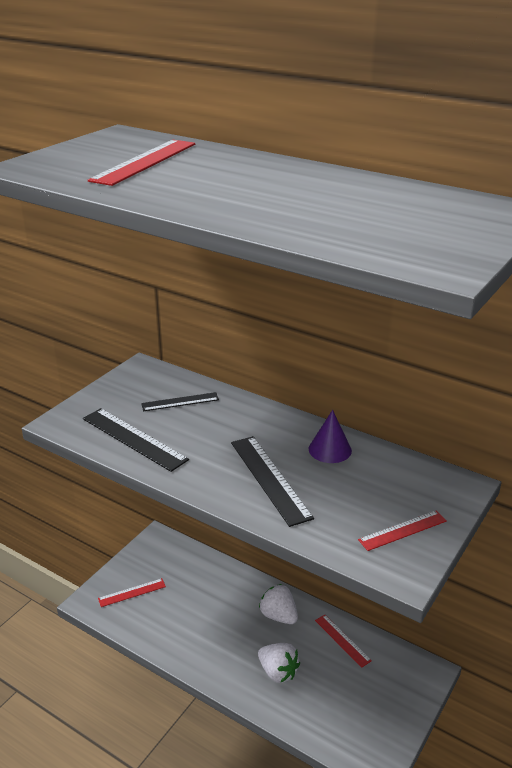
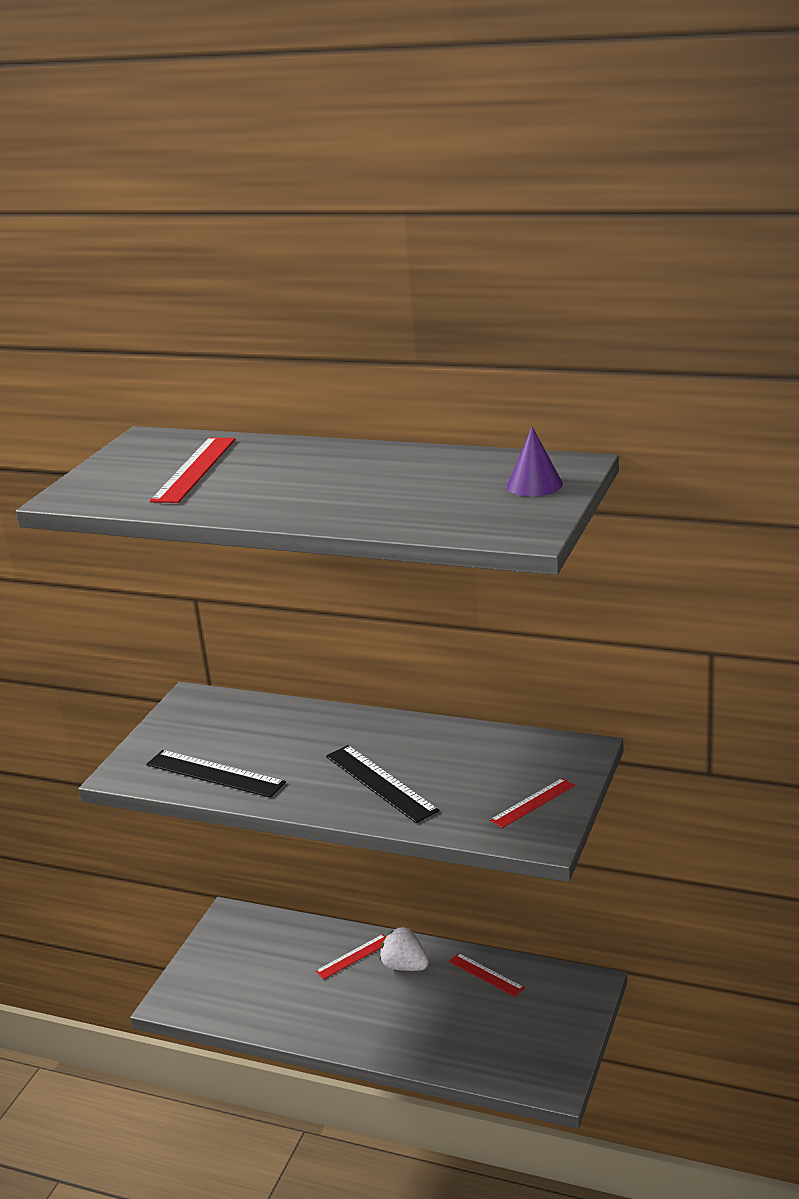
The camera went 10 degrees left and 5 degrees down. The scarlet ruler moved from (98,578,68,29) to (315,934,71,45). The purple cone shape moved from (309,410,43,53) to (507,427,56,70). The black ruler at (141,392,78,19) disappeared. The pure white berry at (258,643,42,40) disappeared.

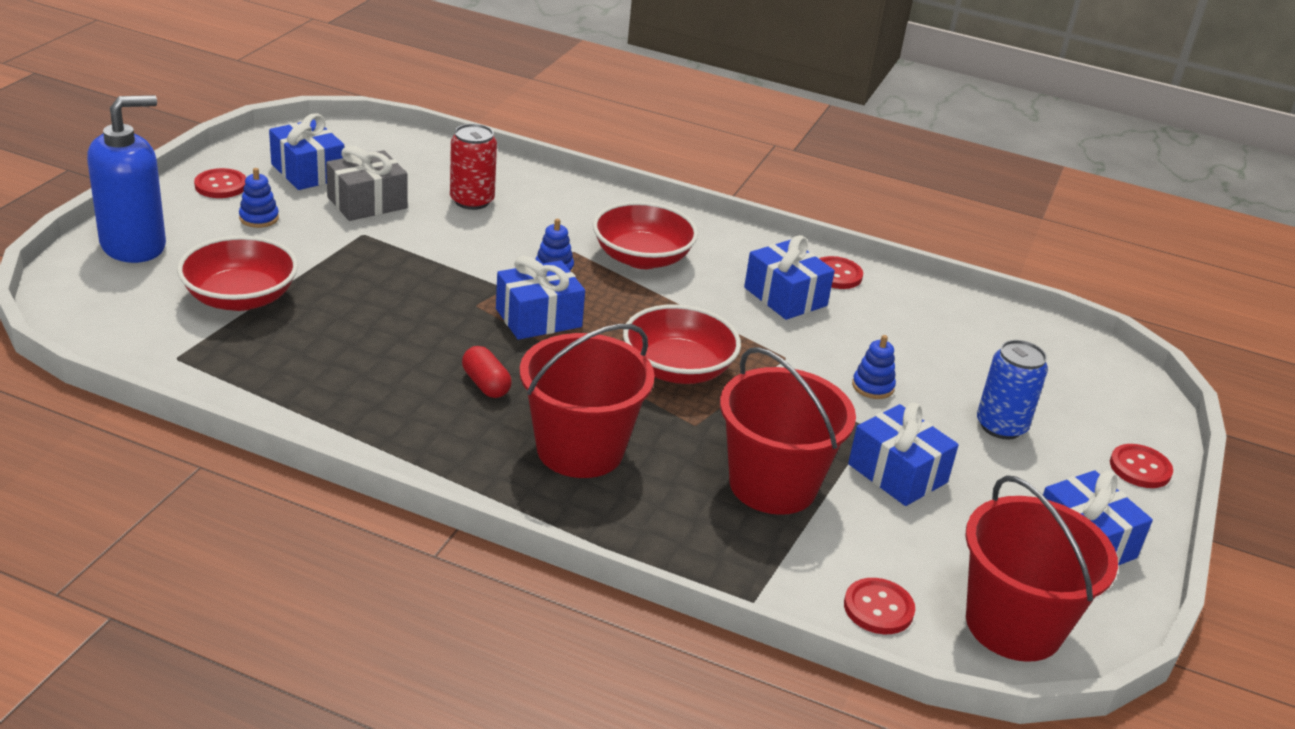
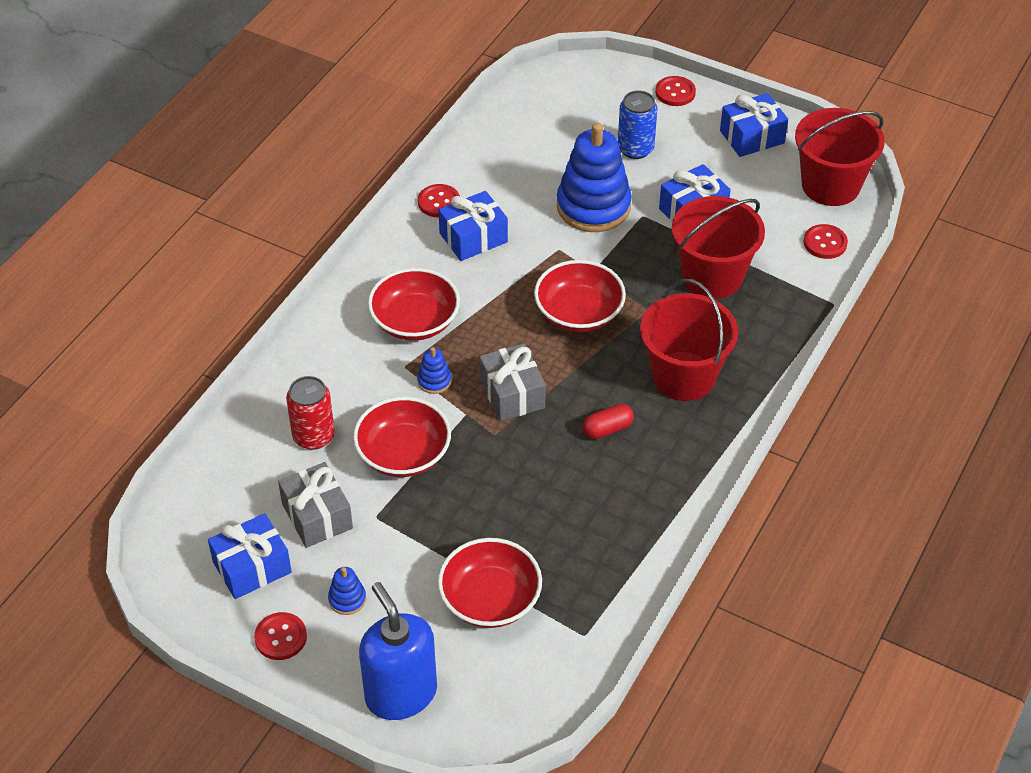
The camera went 80 degrees left and 15 degrees up. The scarlet bowl at (353,397,98,80) appeared. The cobalt gift at (496,256,89,84) became the ash-grey gift at (479,343,67,78). The cobalt stacking rings at (852,335,44,64) changed to 2.38 times the size.

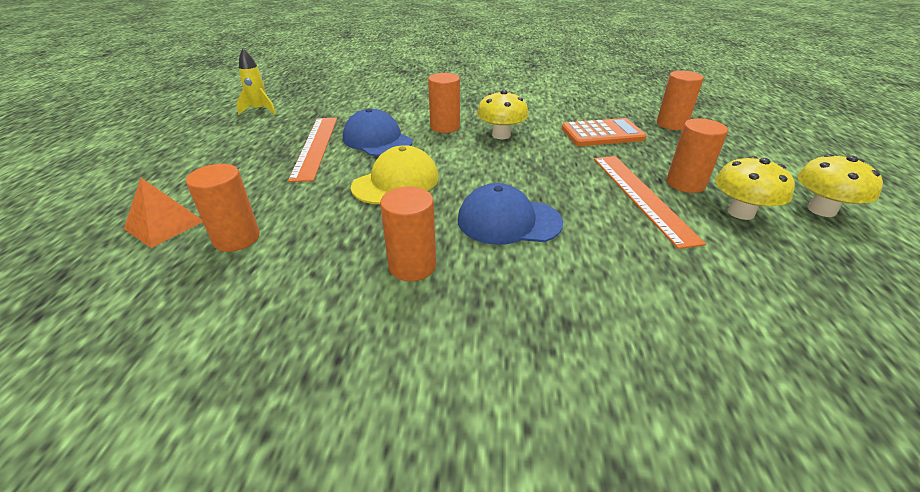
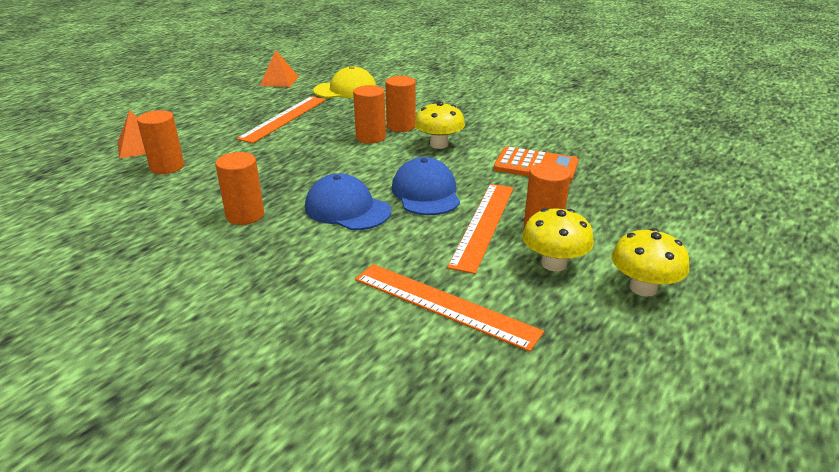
The camera went 30 degrees right and 5 degrees down. The golden spaceship at (237,48,39,67) was replaced by the bright orange solid pyramid at (260,50,39,37). The golden cap moved from (351,145,88,59) to (313,66,63,32). The bright orange cylinder shape moved from (657,71,46,59) to (353,85,33,59). The bright orange ruler at (355,264,189,88) appeared. The cobalt cap moved from (343,108,69,48) to (392,157,68,58).

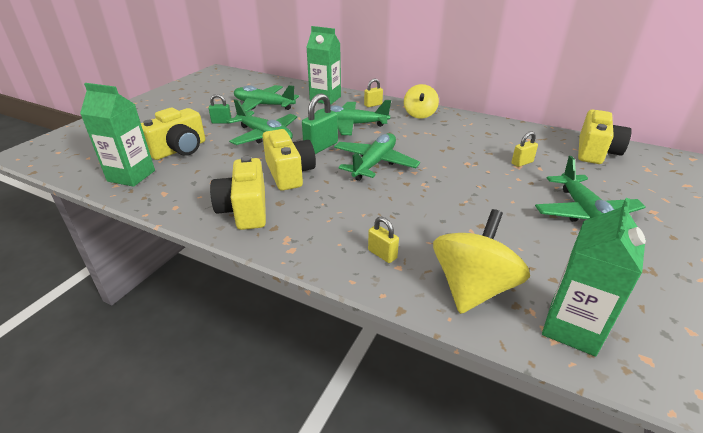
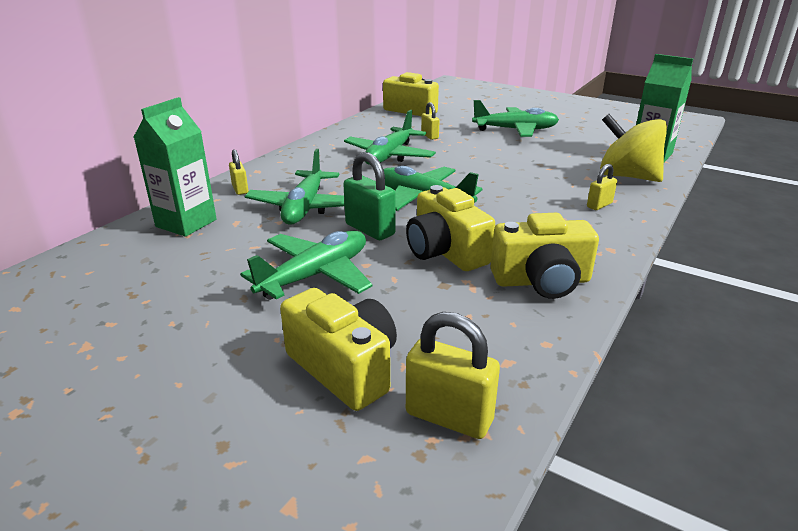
The camera went 85 degrees left and 5 degrees down. The leaf-green toy plane moved from (234,85,65,27) to (344,110,92,55). The golden camera at (262,129,54,62) turned 105 degrees counterclockwise. The leaf-green juice carton at (80,83,75,104) was replaced by the golden padlock at (406,312,94,127). The leaf-green padlock at (208,94,23,30) disappeared. The golden toy top at (404,84,35,35) disappeared.

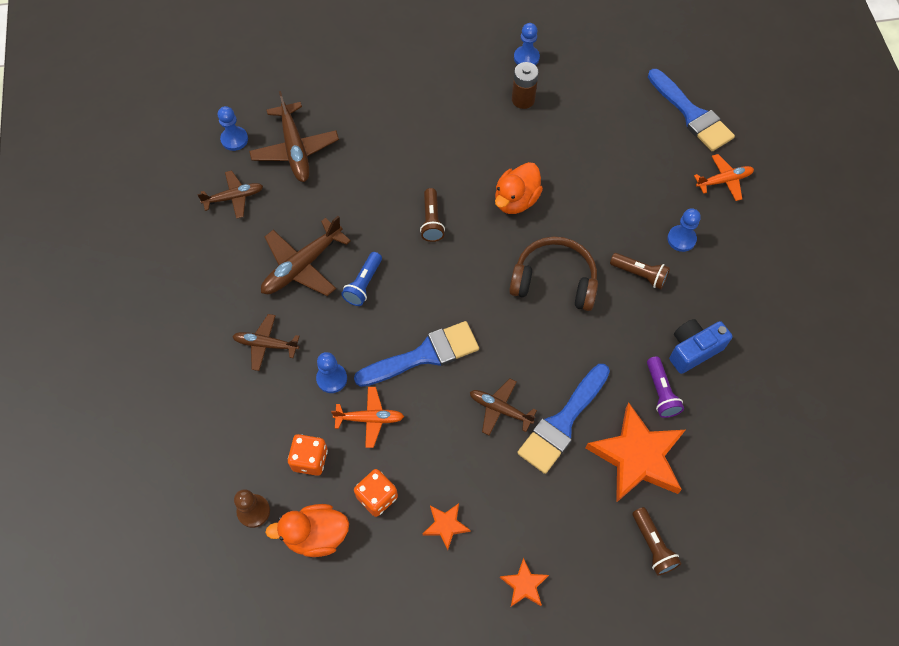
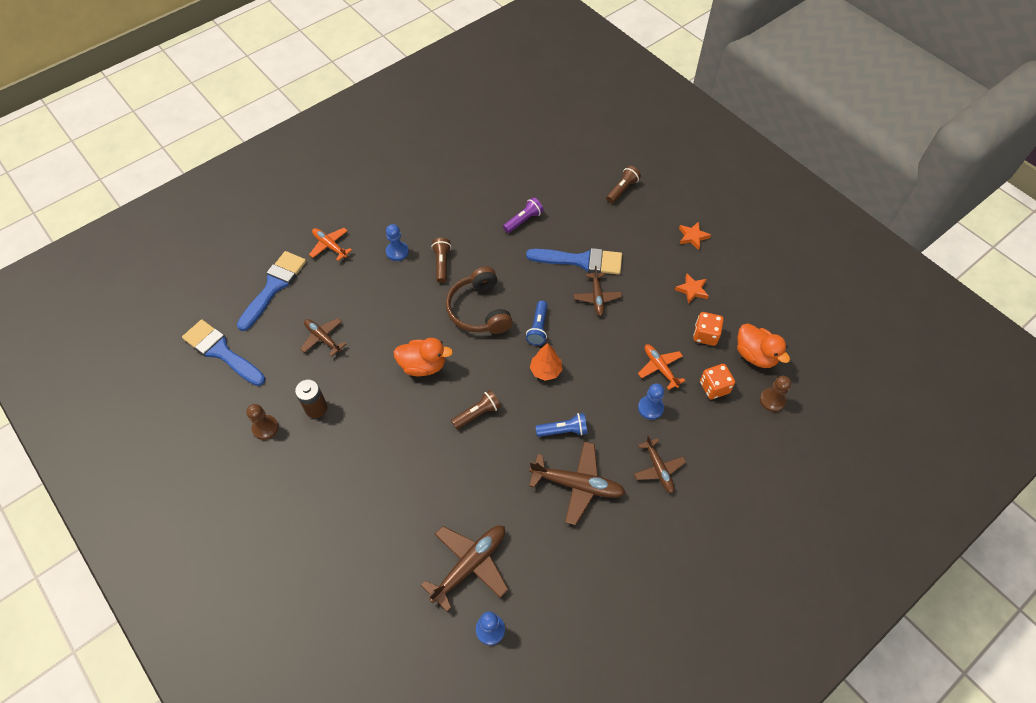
The camera went 120 degrees left and 5 degrees down. The cobalt paint brush moved from (354,321,125,66) to (182,319,84,67). The cobalt pawn at (514,23,26,42) became the brown pawn at (246,404,33,36). The brown toy plane moved from (197,170,66,49) to (300,318,46,39). The cobalt pocket torch at (526,301,22,45) appeared. The bright orange fir tree at (530,343,33,38) appeared. The bright orange five-pointed star at (586,403,99,100) disappeared. The cobalt camera at (669,319,64,55) disappeared.

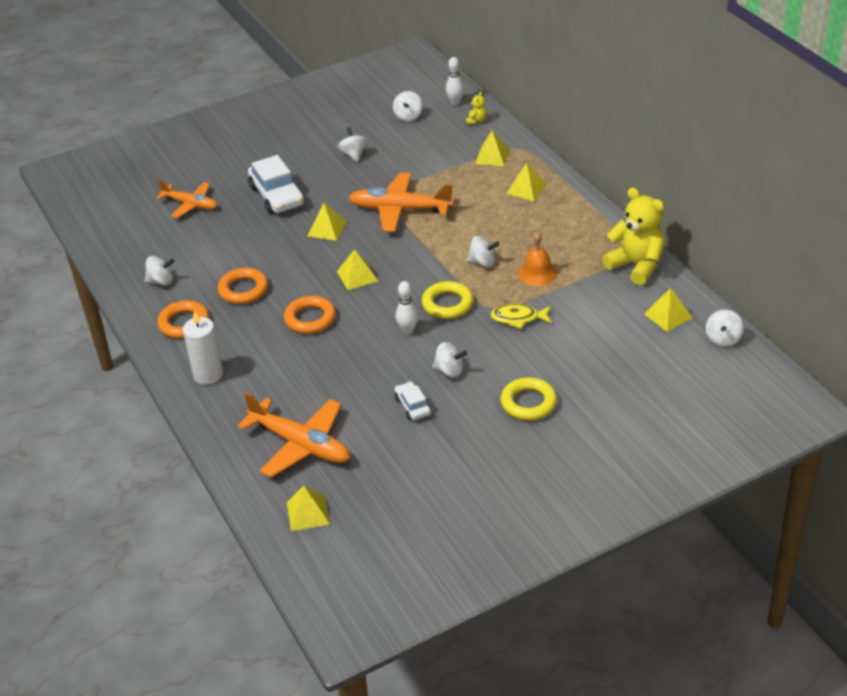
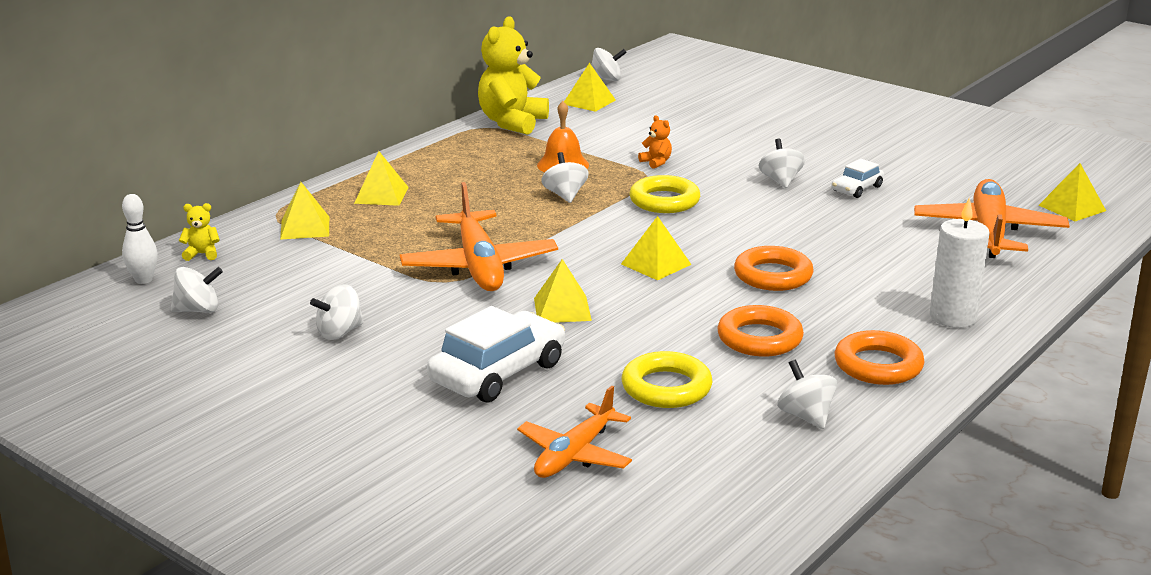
The camera went 115 degrees left and 15 degrees down. The bright orange toy plane at (156,180,61,38) turned 150 degrees counterclockwise. The golden ring moved from (500,377,57,43) to (622,351,90,57). The golden fish figure at (490,304,62,25) was replaced by the bright orange stuffed bear at (638,115,34,54). The pure white tenpin at (396,281,22,53) disappeared.

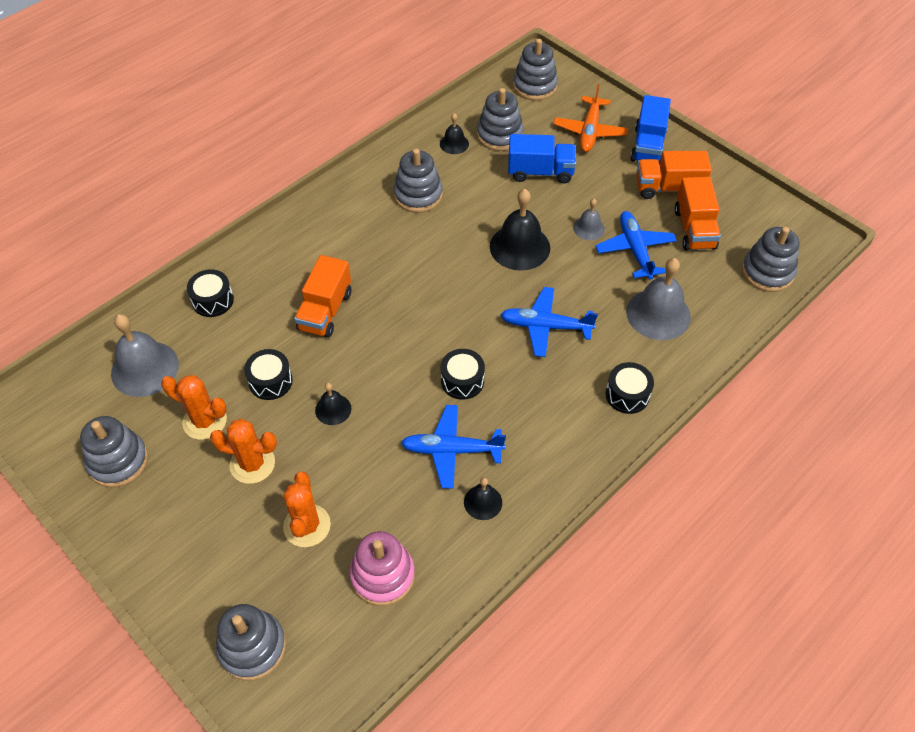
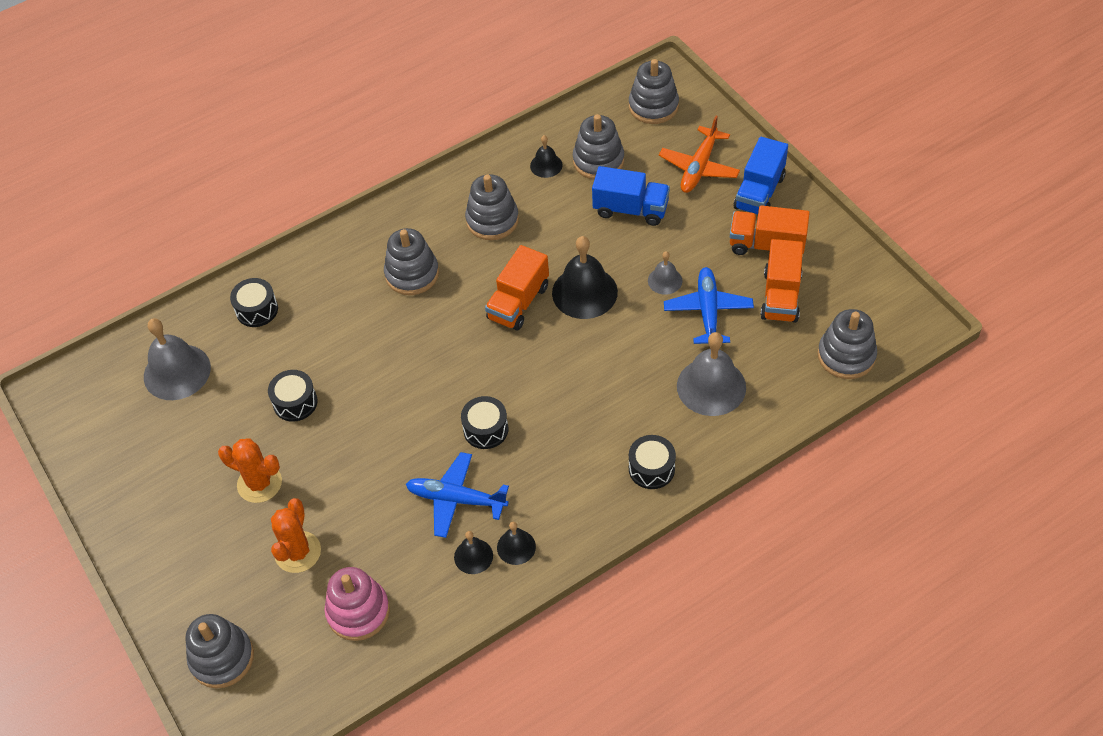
The camera went 15 degrees right and 0 degrees up. The ash-grey stacking rings moved from (80,416,68,71) to (384,228,55,67). The bright orange lorry moved from (294,255,57,83) to (485,245,64,86). The black school bell moved from (315,382,36,43) to (497,522,39,43). The bright orange cactus at (161,375,66,65) disappeared. The cobalt toy plane at (500,287,98,70) disappeared.

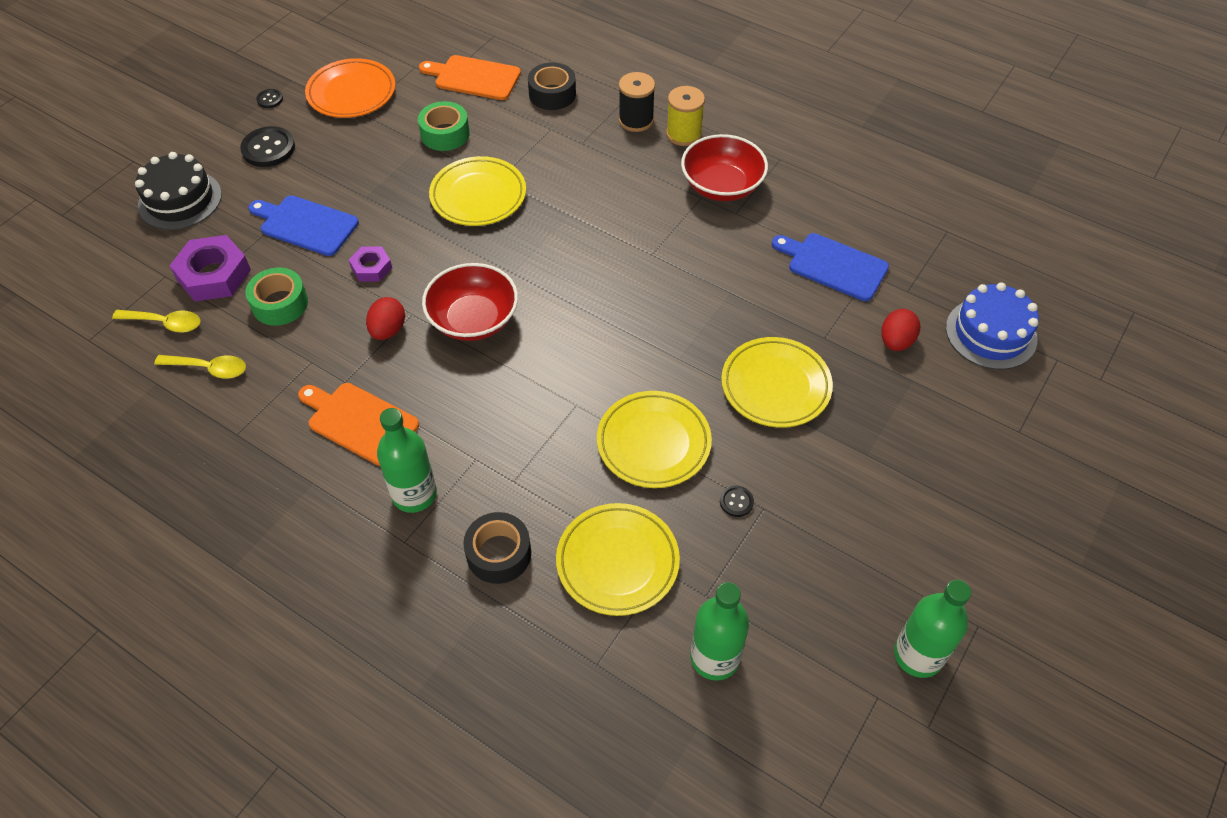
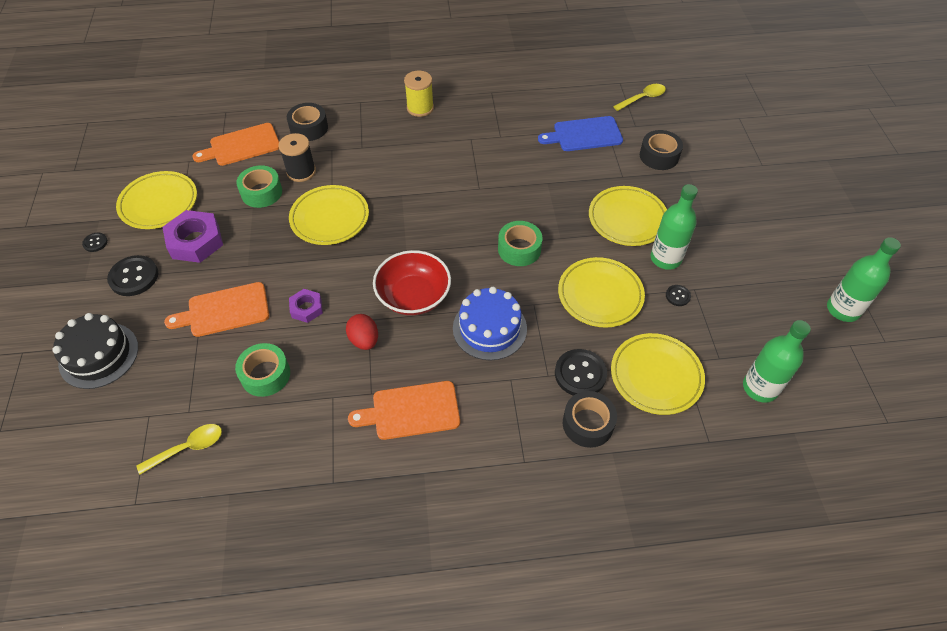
The camera went 40 degrees left and 0 degrees up. The bright orange flat dish at (305,58,91,60) became the golden flat dish at (116,171,81,58). The purple hex nut moved from (169,235,82,66) to (163,210,60,53). The cobalt chopping board at (248,195,111,61) became the bright orange chopping board at (164,282,105,55). The black reel of thread moved from (619,72,36,60) to (278,133,38,49). The cobalt gateau moved from (946,282,93,88) to (453,287,74,74). The leaf-green tape at (498,221,45,45) appeared. The black shirt button at (555,349,52,47) appeared. The golden tablespoon moved from (154,355,92,24) to (613,84,53,27). The scarlet egg at (881,309,39,42) was replaced by the black tape at (640,130,43,40). The leaf-green bottle moved from (377,408,60,105) to (651,184,47,86). The scarlet bowl at (681,134,87,67) disappeared.

